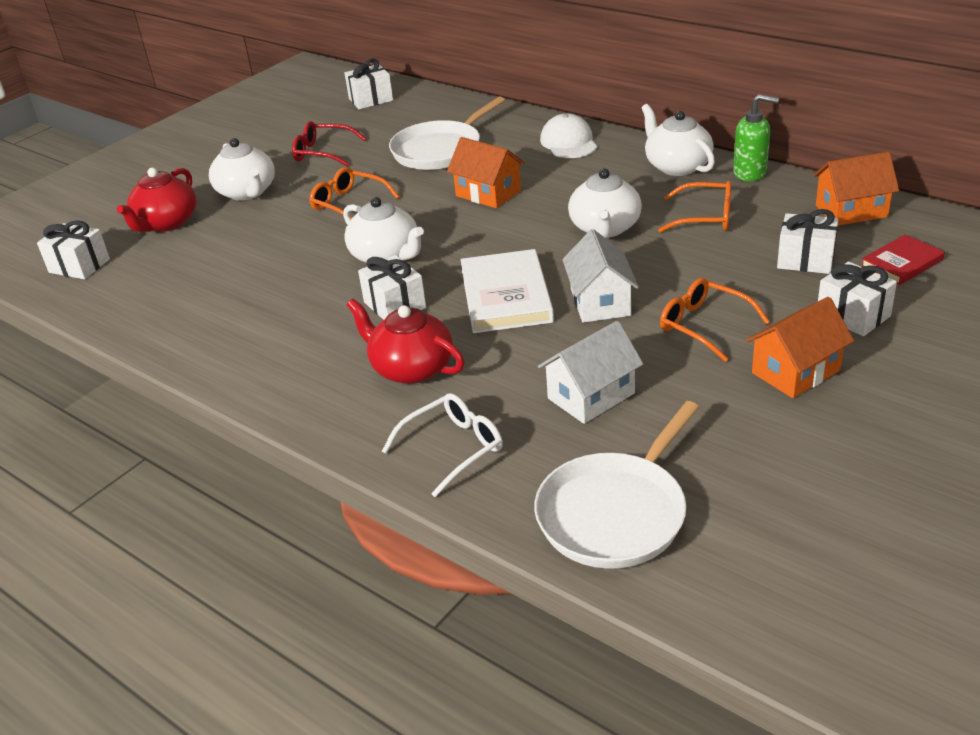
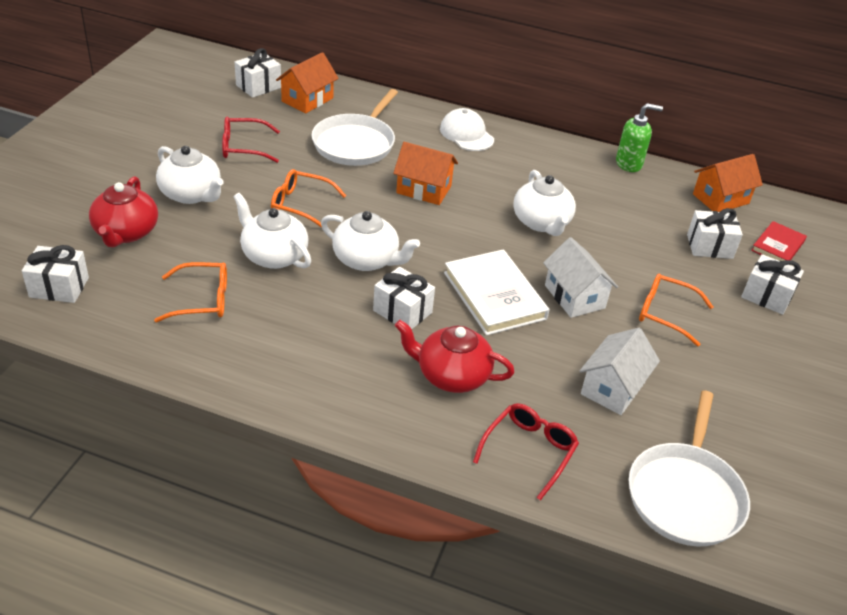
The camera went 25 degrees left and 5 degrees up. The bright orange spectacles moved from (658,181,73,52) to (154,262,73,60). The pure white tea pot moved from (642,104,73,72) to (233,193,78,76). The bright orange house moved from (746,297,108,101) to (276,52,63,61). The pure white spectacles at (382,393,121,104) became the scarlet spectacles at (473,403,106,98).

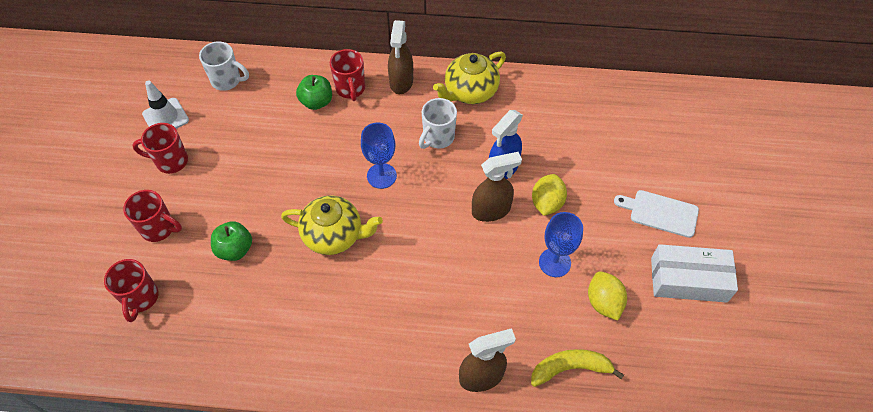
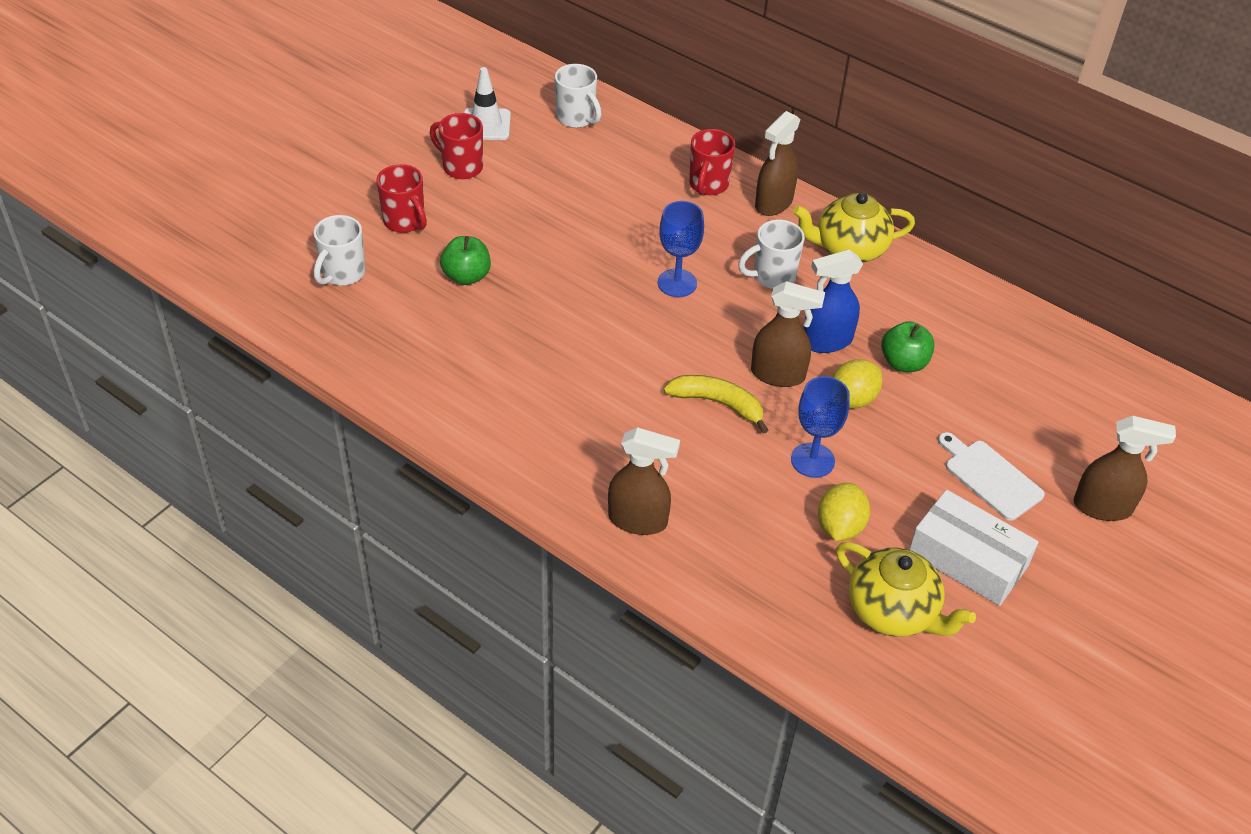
The camera went 30 degrees right and 10 degrees down. The scarlet mug at (104,259,55,63) became the pure white mug at (313,215,52,71). The golden banana moved from (531,349,93,38) to (663,375,105,59). The golden tea pot moved from (281,195,102,60) to (836,542,140,95). The leaf-green toy apple moved from (296,75,36,35) to (881,321,54,51). The brown spray bottle at (1074,416,102,105) appeared.

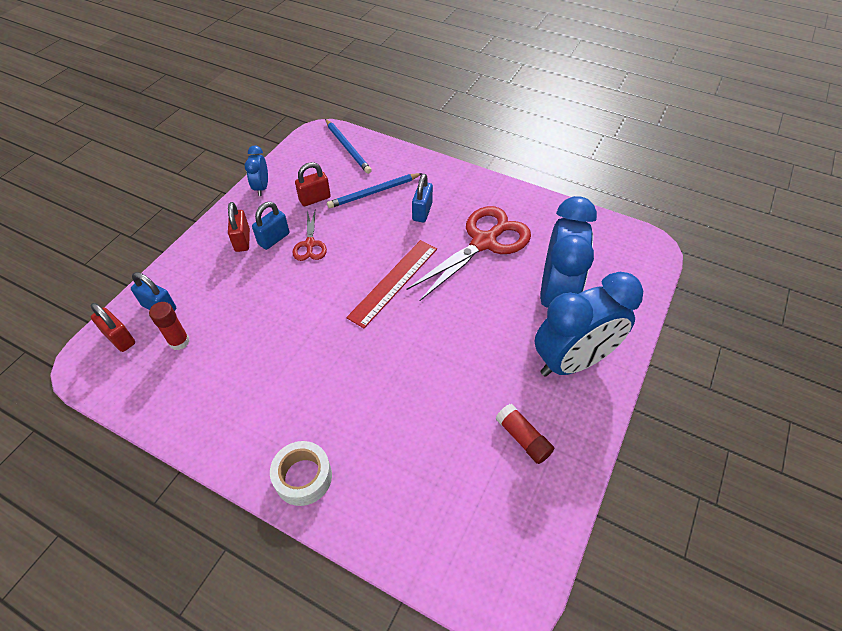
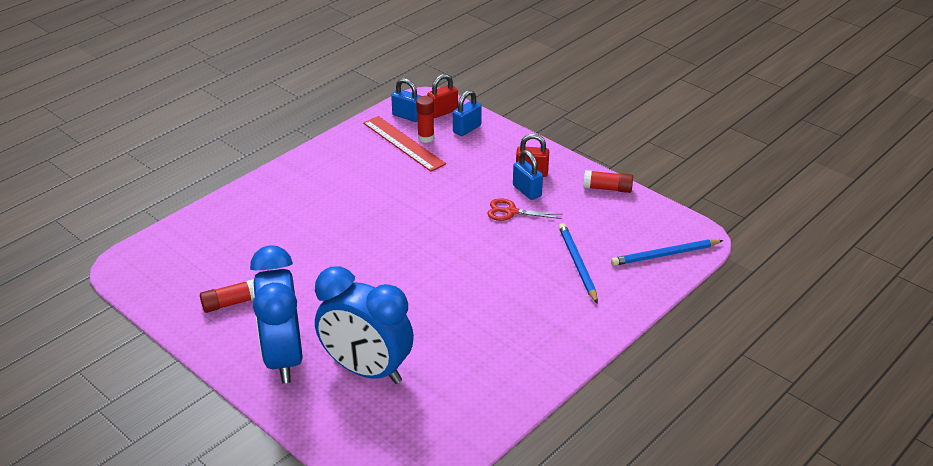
The camera went 105 degrees right and 15 degrees down. The scarlet ruler moved from (346,240,91,88) to (363,116,83,56). The cobalt padlock moved from (412,174,21,48) to (391,78,30,44). The cobalt clock at (244,145,24,51) was replaced by the scarlet glue stick at (583,170,50,23). The pure white tape at (270,441,62,65) disappeared. The scarlet padlock at (295,162,36,44) disappeared. The scarlet shears at (407,206,124,96) disappeared.

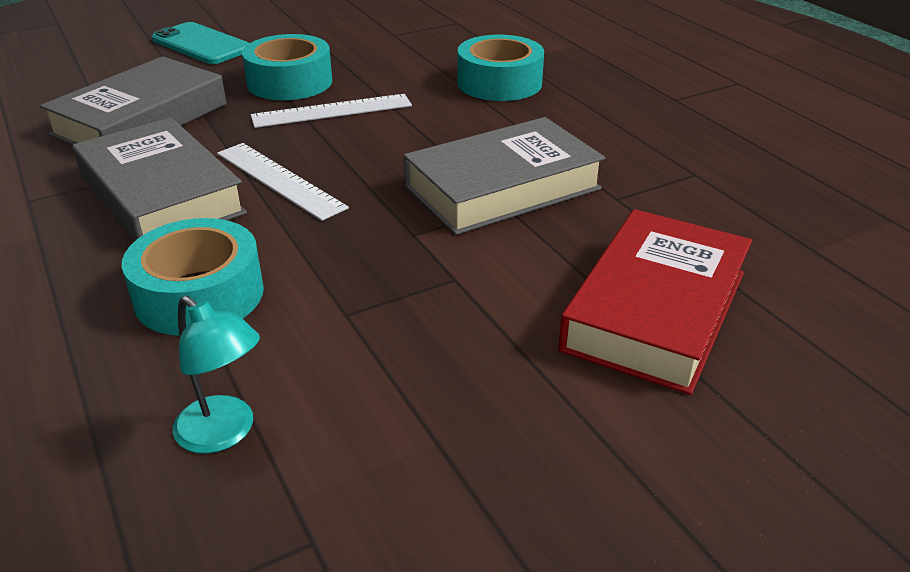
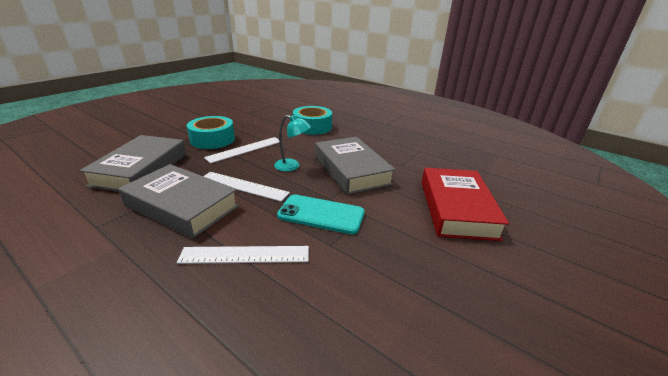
The camera went 25 degrees left and 5 degrees down. The turquoise tape at (122,218,142,118) was replaced by the pure white ruler at (177,246,132,18). The turquoise desk lamp moved from (173,296,87,158) to (274,115,37,56). The turquoise smartphone moved from (152,22,97,42) to (277,194,88,40). The ash-grey hardback at (404,117,201,118) turned 60 degrees counterclockwise.

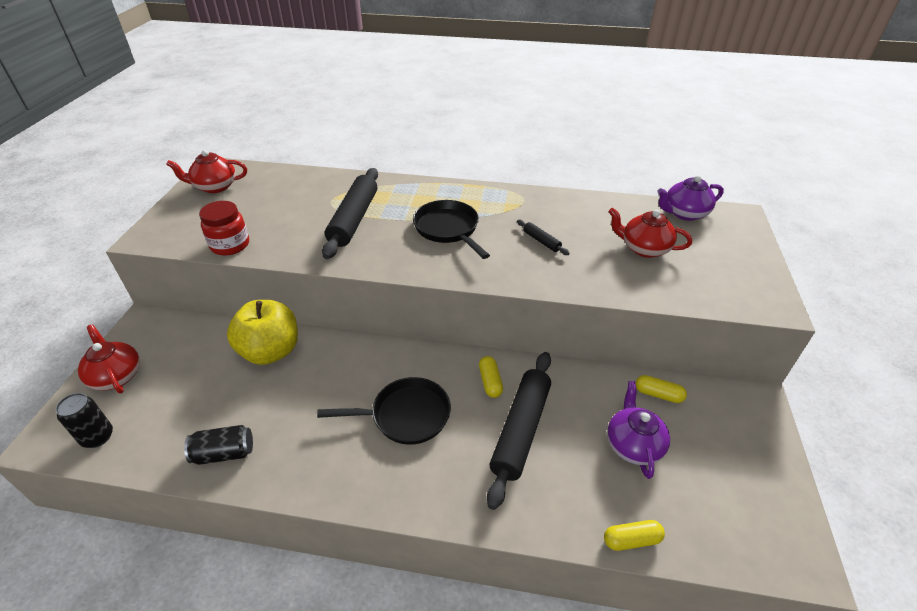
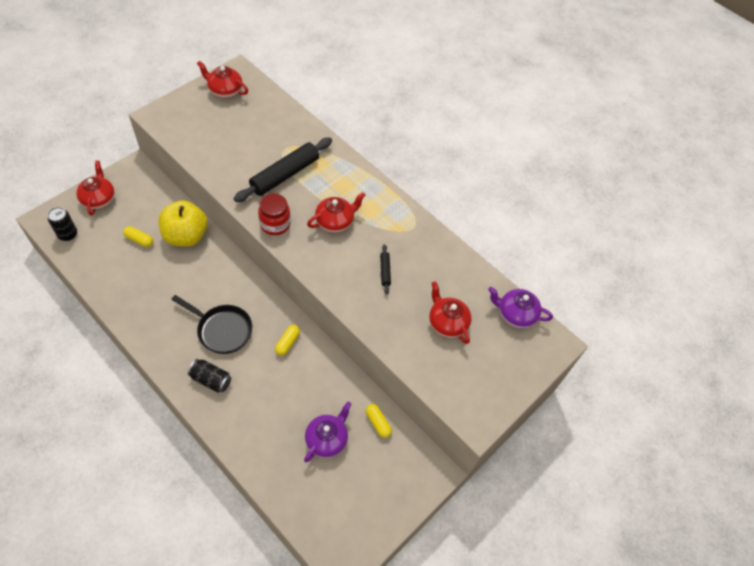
The camera went 30 degrees right and 15 degrees up. The golden pill moved from (604,520,61,31) to (123,226,30,21). The black can moved from (184,425,69,40) to (188,359,43,34). The scarlet preserve jar moved from (199,201,50,54) to (258,194,33,41). The black frying pan at (413,200,77,59) was replaced by the scarlet tea pot at (307,192,58,41). The black dough roller at (487,352,64,158) disappeared.

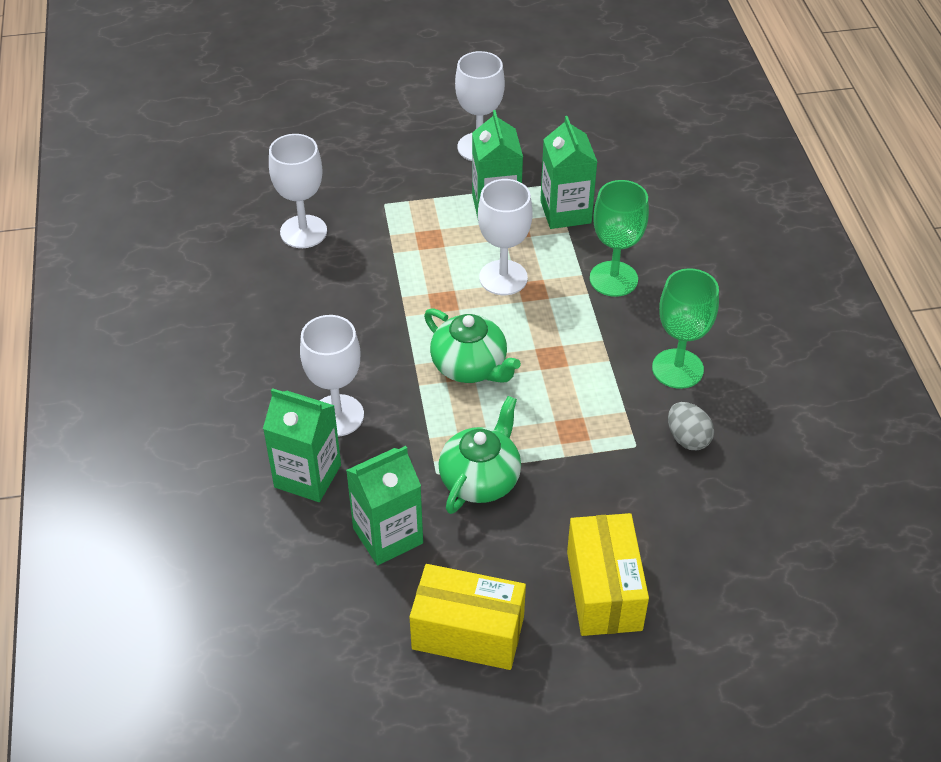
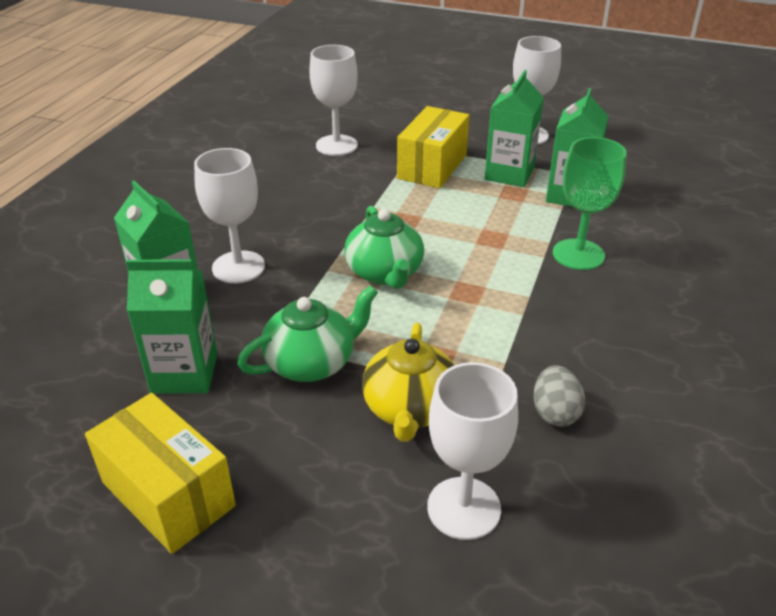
The camera went 30 degrees right and 10 degrees down. The golden tea pot at (362,323,93,119) appeared. The golden package moved from (567,513,82,123) to (397,106,72,82). The pure white goblet moved from (478,179,54,116) to (427,362,91,178). The leaf-green goblet at (652,268,67,121) disappeared.

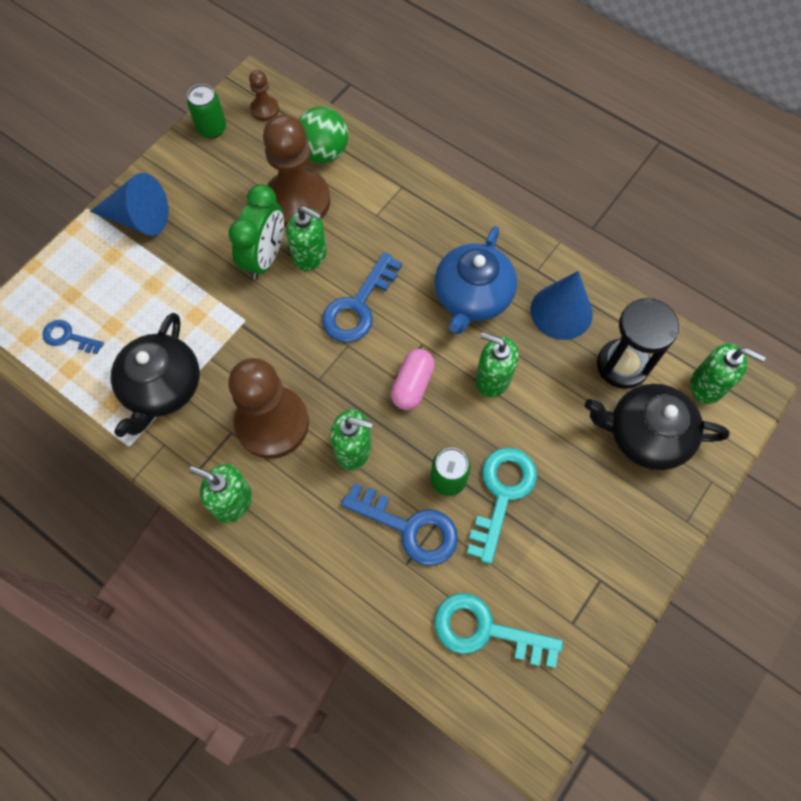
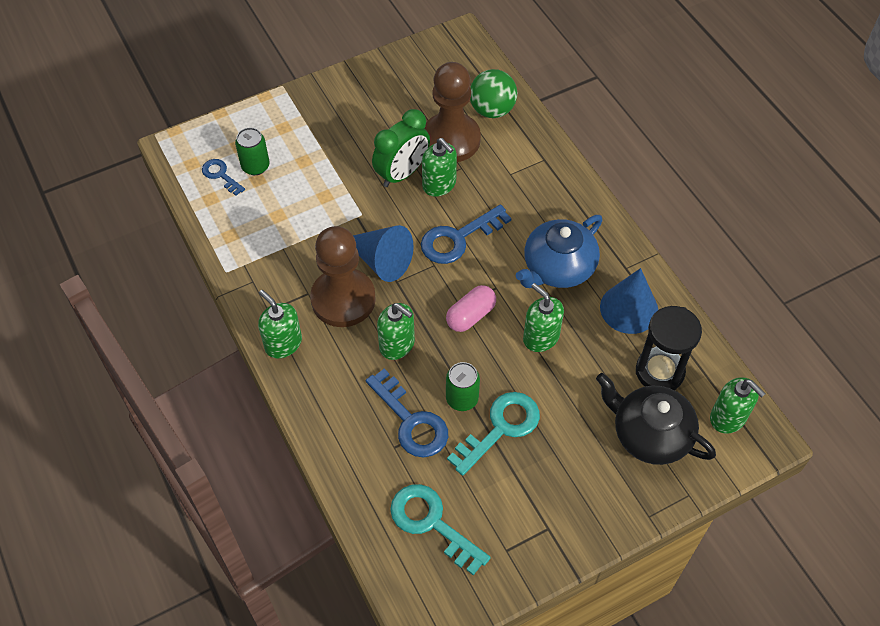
The camera went 25 degrees right and 10 degrees down. The leaf-green can moved from (187,84,39,54) to (235,127,34,48). The cobalt cone shape moved from (90,173,79,63) to (353,225,61,57). The black tea pot at (111,313,89,124) disappeared. The brown pawn at (249,70,30,51) disappeared.

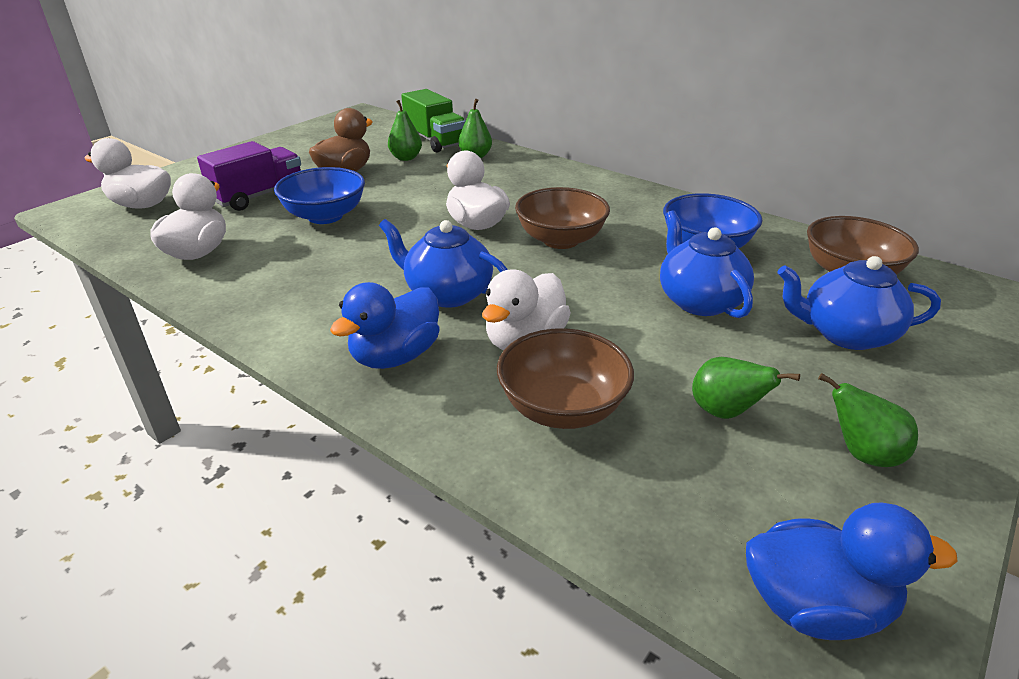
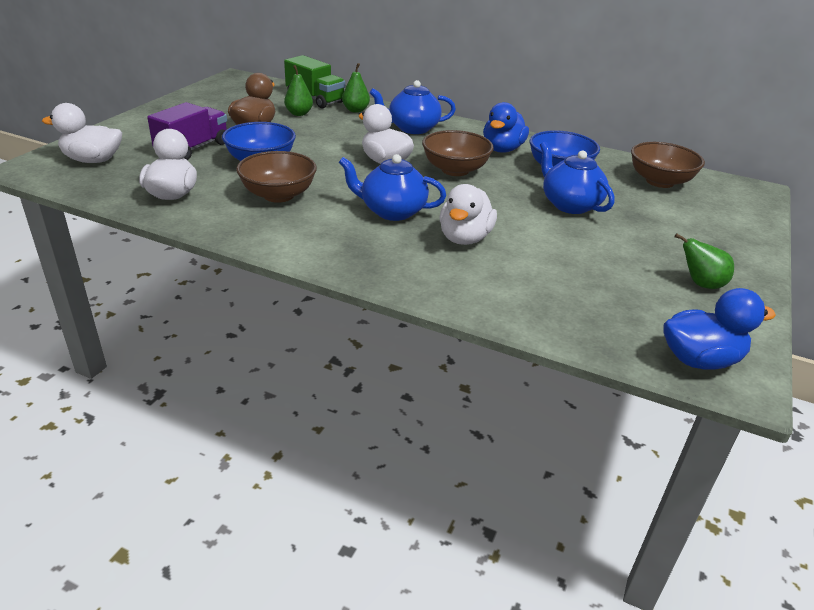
The camera went 15 degrees left and 0 degrees up. The brown bowl moved from (497,328,137,101) to (236,151,81,52). The cobalt tea pot moved from (777,256,164,94) to (369,80,87,54). The cobalt toy duck moved from (330,282,110,87) to (483,102,46,51). The leaf-green toy pear at (692,357,108,62) disappeared.

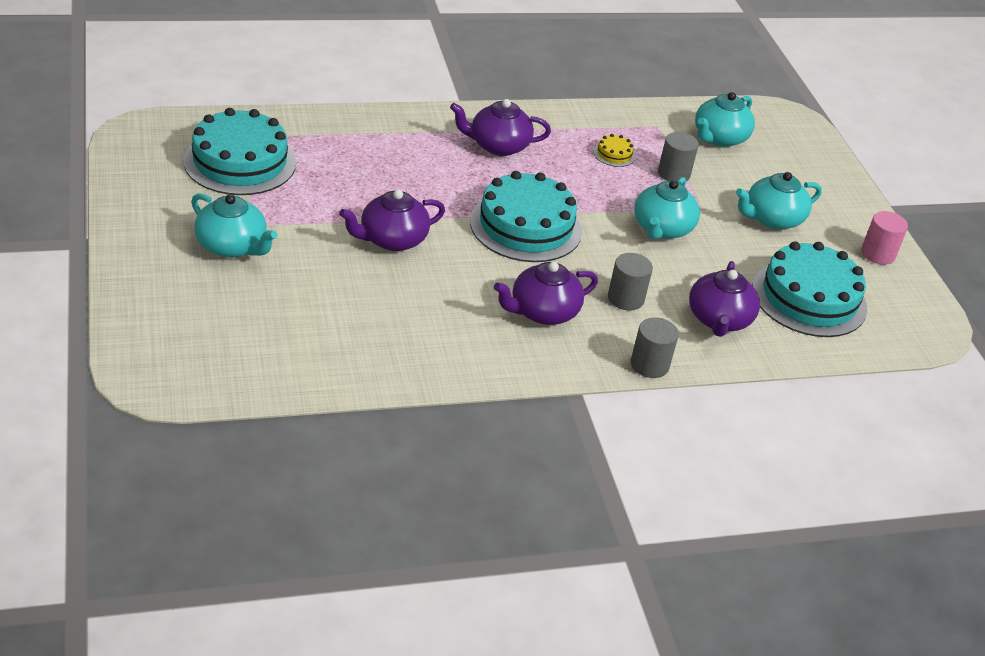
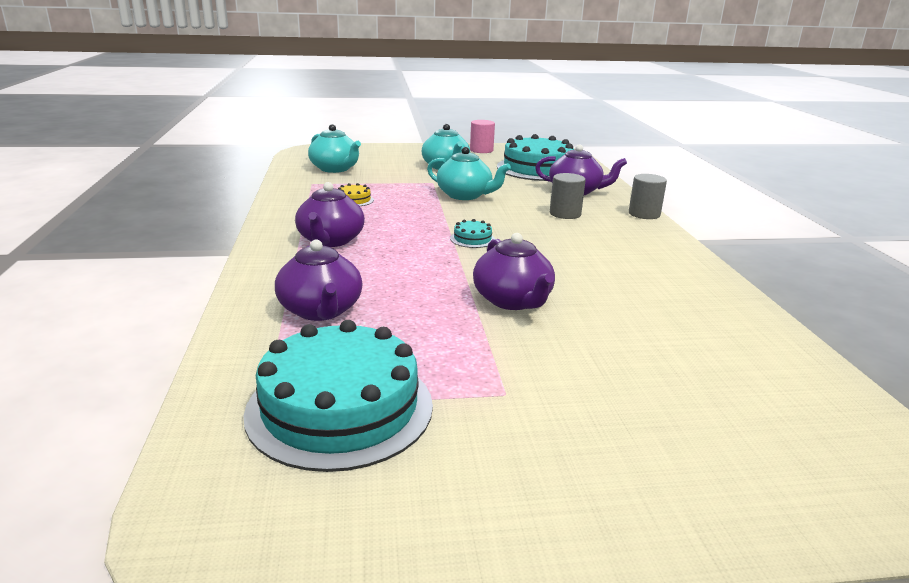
The camera went 80 degrees left and 15 degrees down. The purple tea pot moved from (494,262,104,63) to (275,239,87,82). The turquoise gateau at (470,171,112,91) changed to 0.40 times the size. The turquoise tea pot at (191,193,86,65) disappeared. The ash-grey cylinder shape at (658,132,41,49) disappeared.

